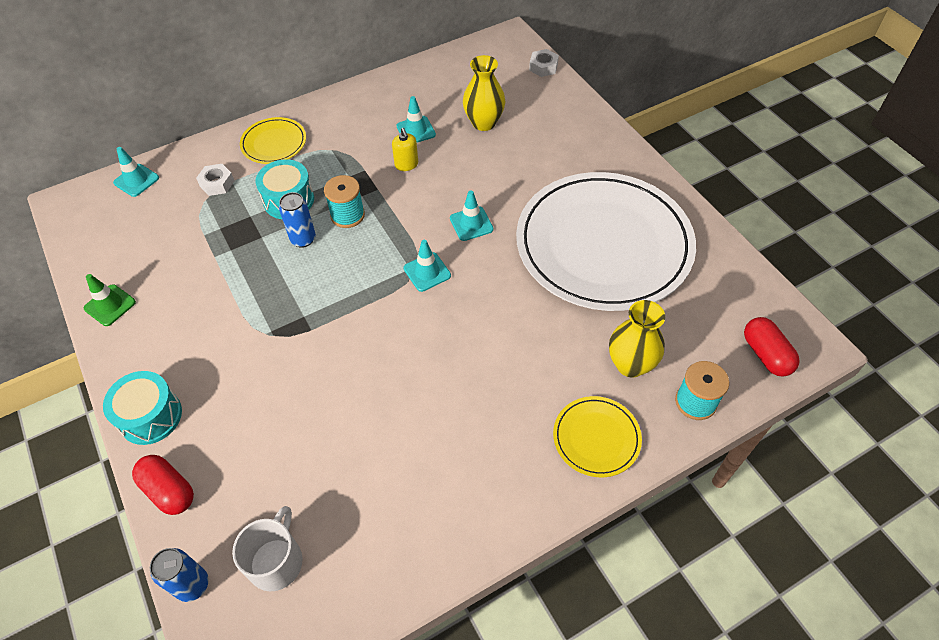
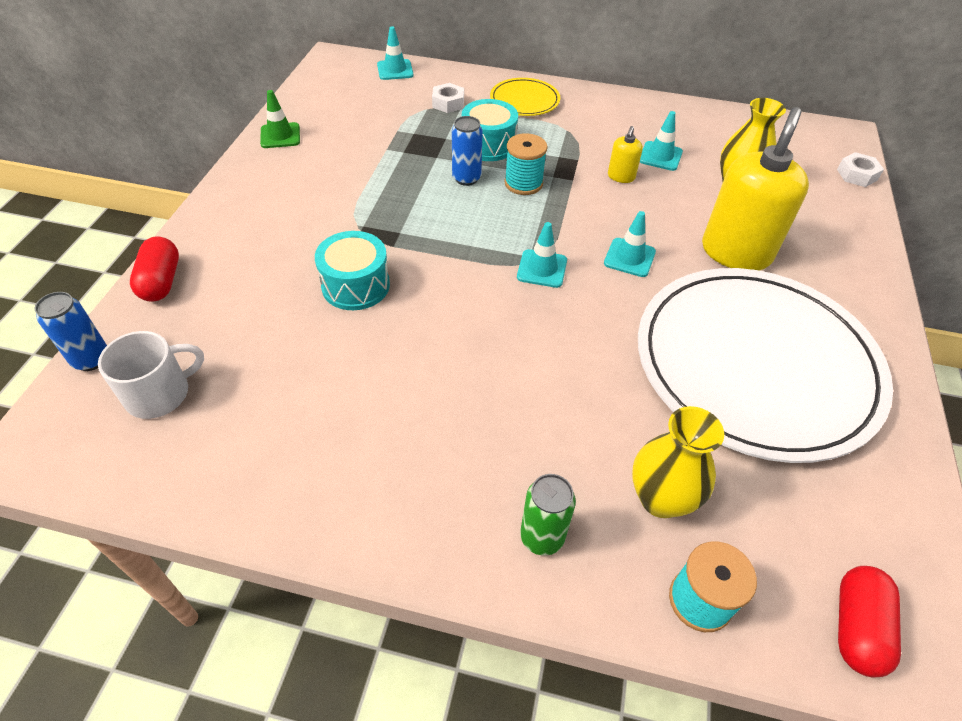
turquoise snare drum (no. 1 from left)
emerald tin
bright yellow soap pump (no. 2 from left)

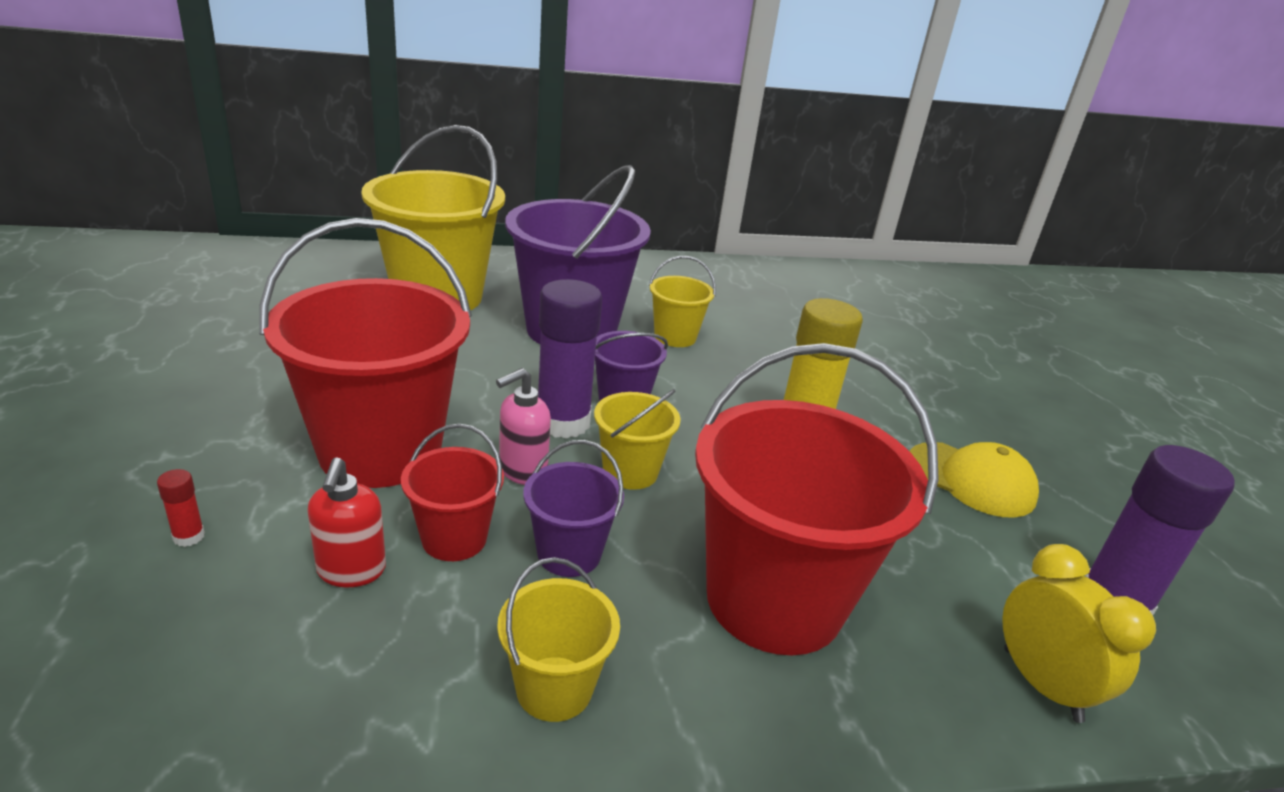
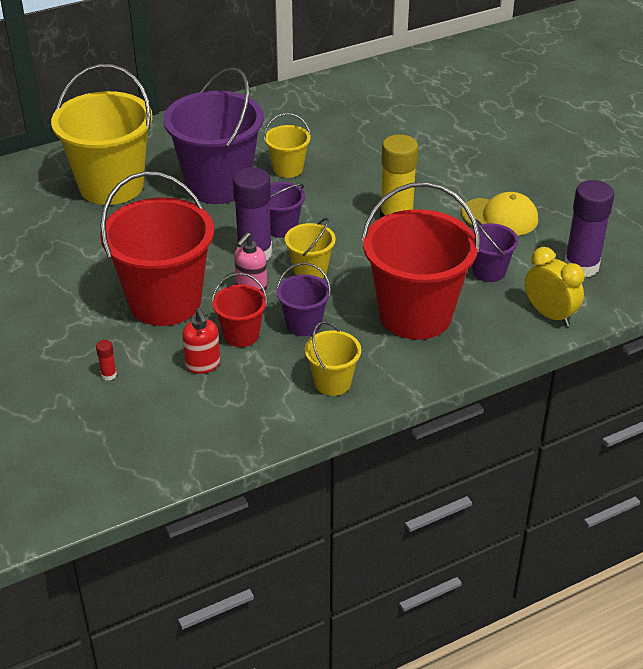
violet bucket (no. 4 from left)

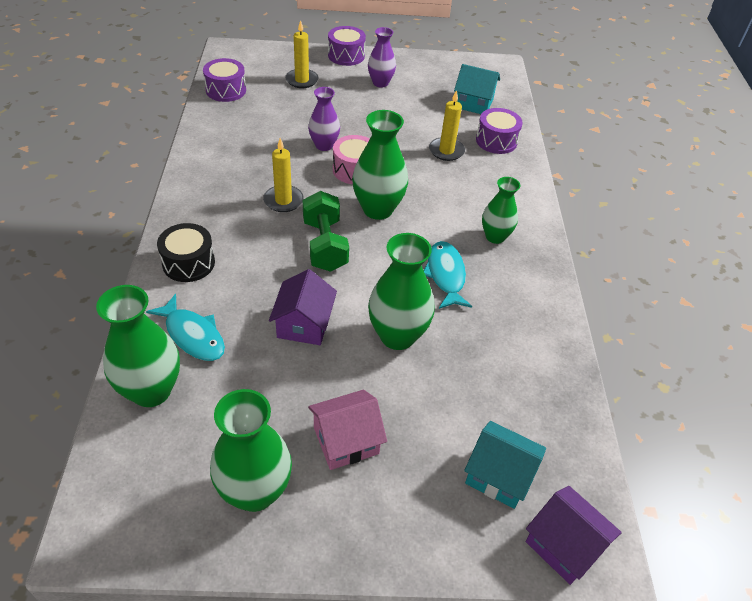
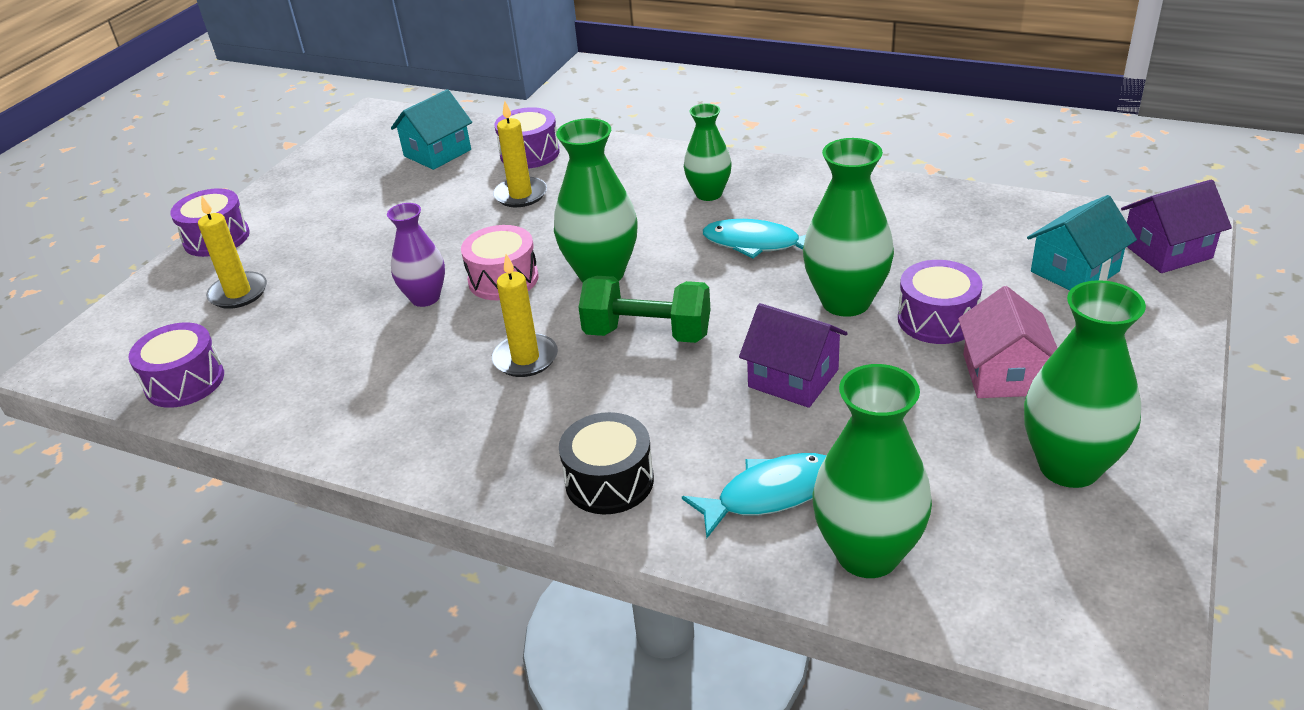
violet tall vase (no. 2 from left in the first image)
violet snare drum (no. 4 from left)

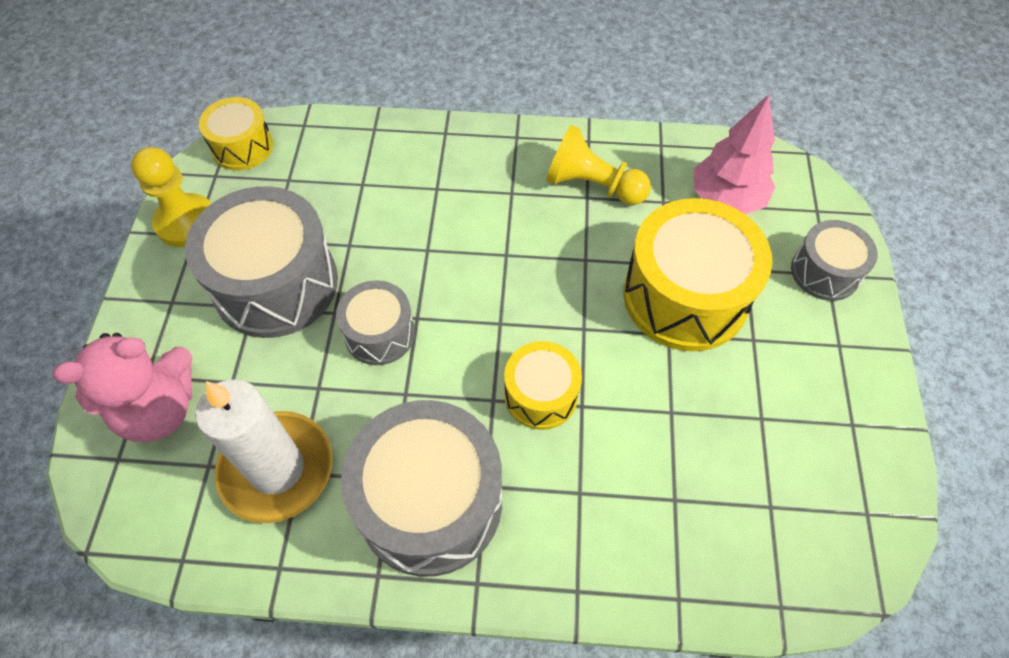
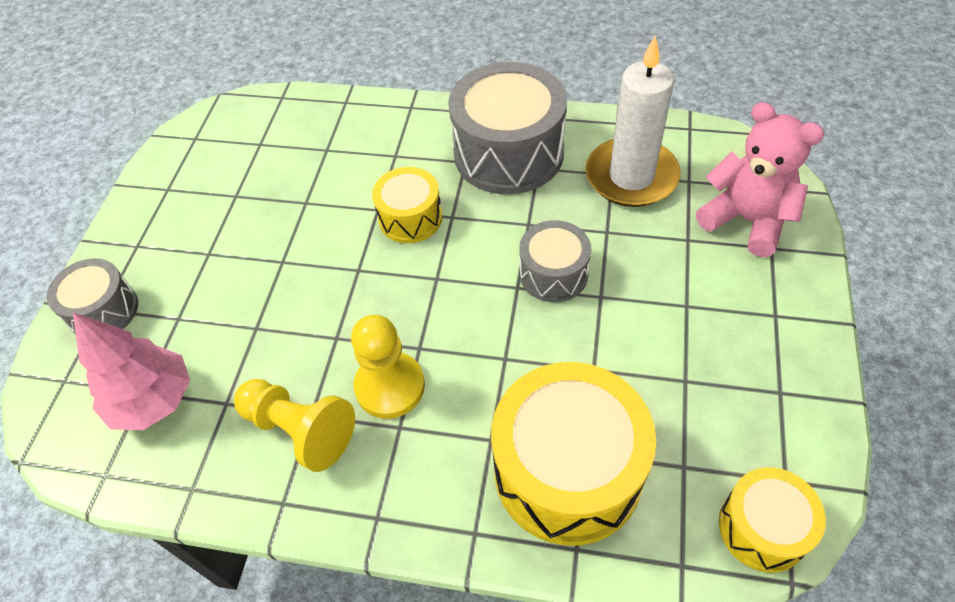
bright yellow chess pawn (no. 2 from left)
gray snare drum (no. 1 from left in the first image)
bright yellow snare drum (no. 2 from left)
rosy teddy

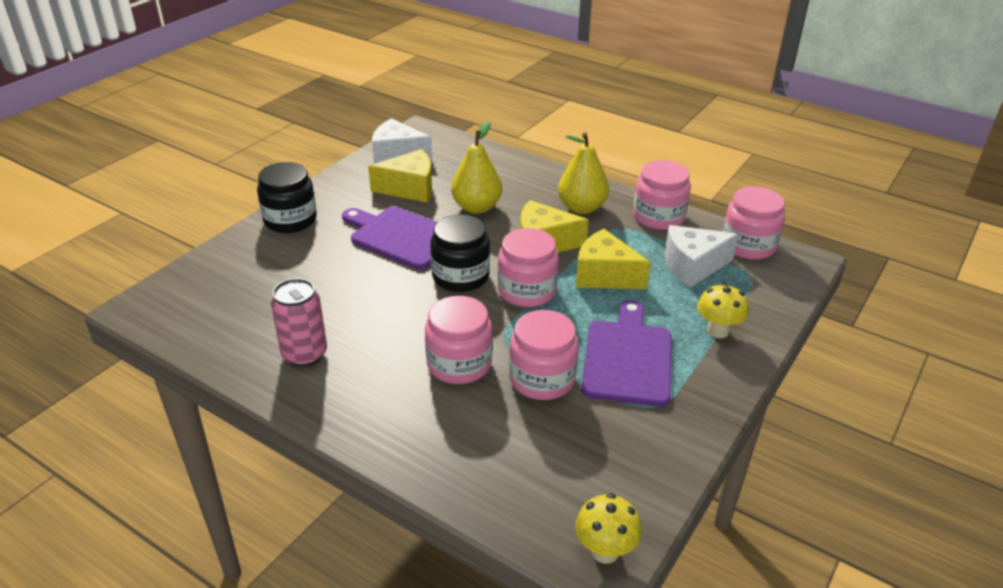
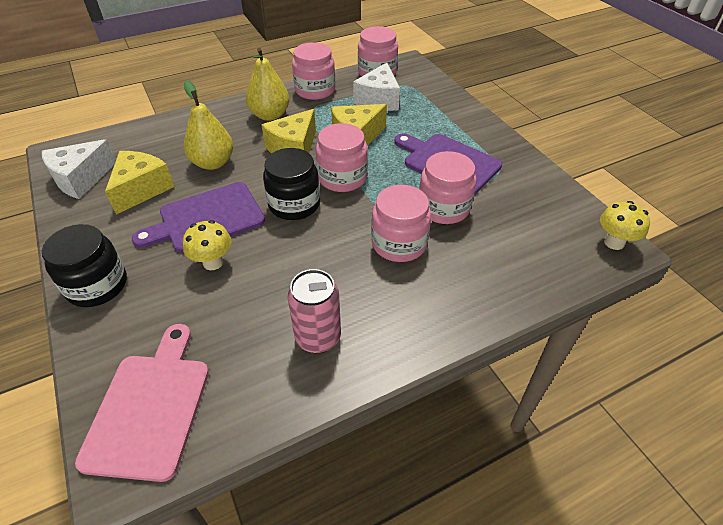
bright yellow mushroom (no. 1 from left)
rosy chopping board

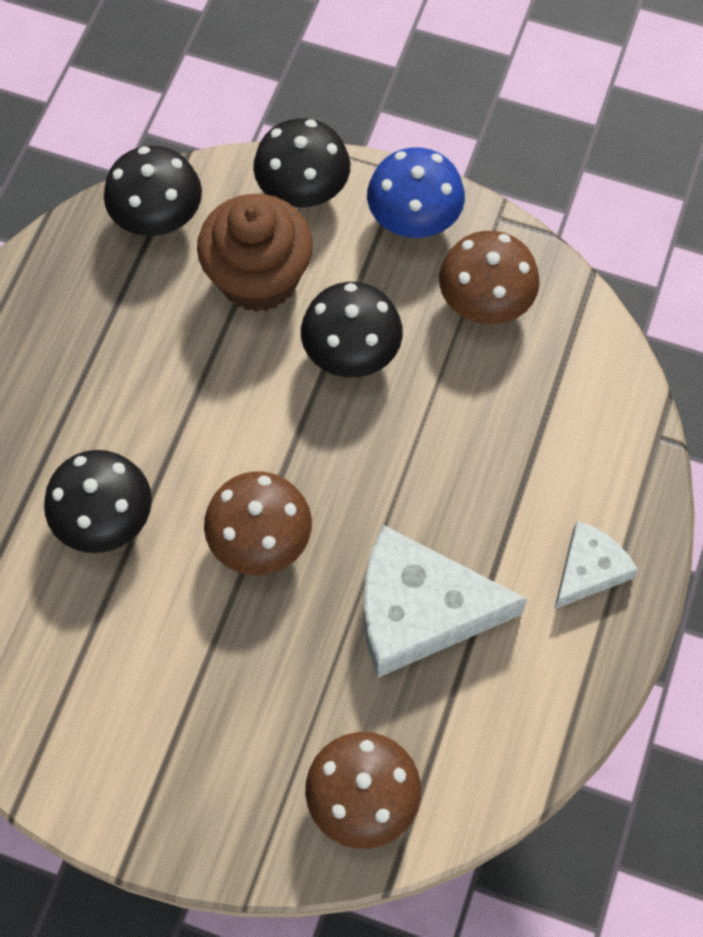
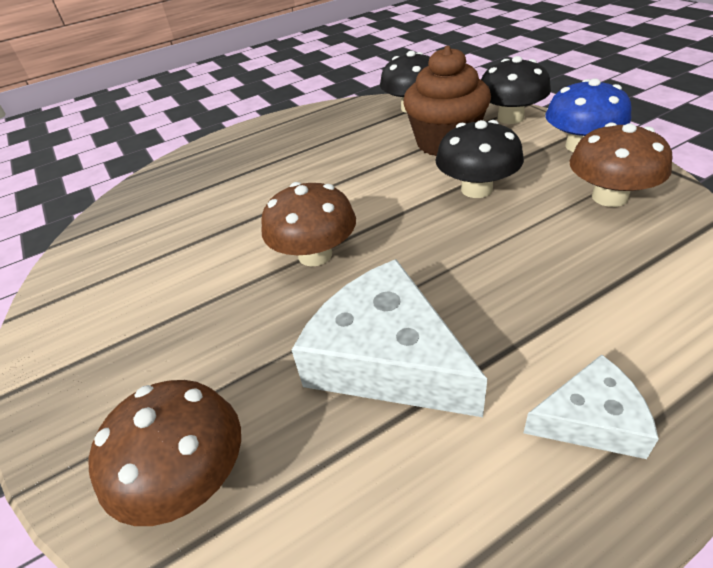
ebony mushroom (no. 1 from left in the first image)

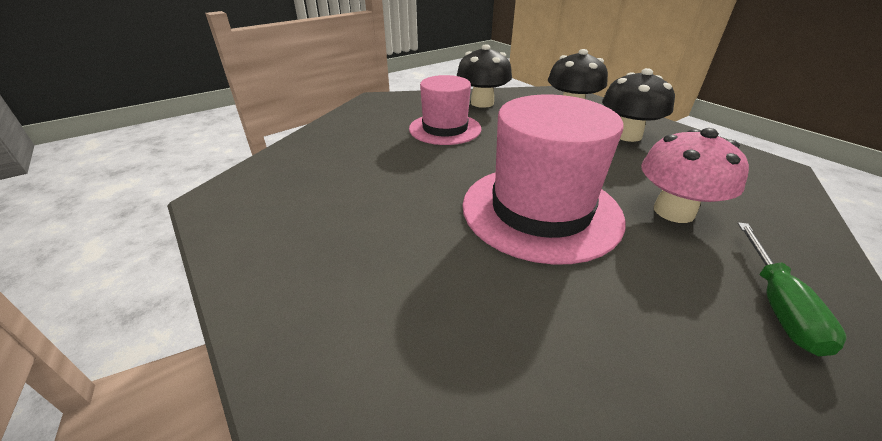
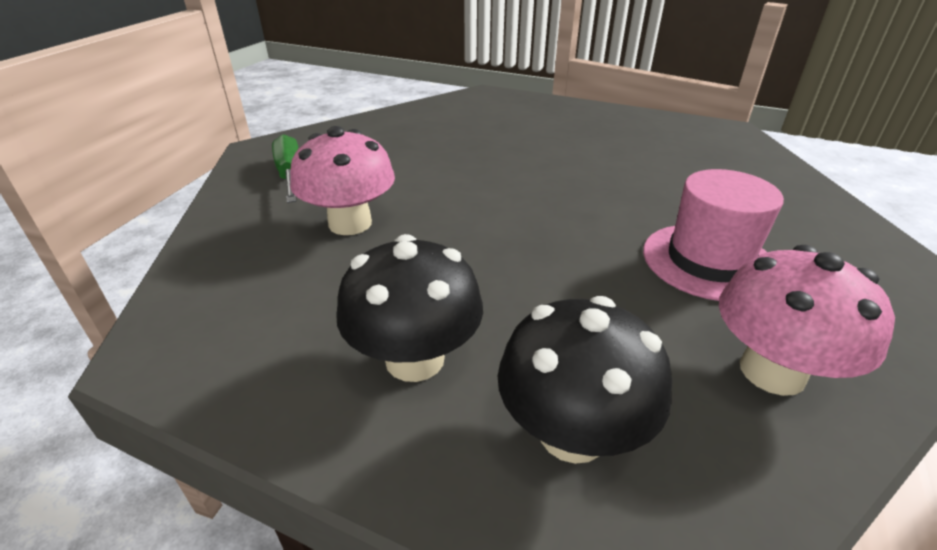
rosy mushroom (no. 2 from left)
rosy hat (no. 2 from left in the first image)

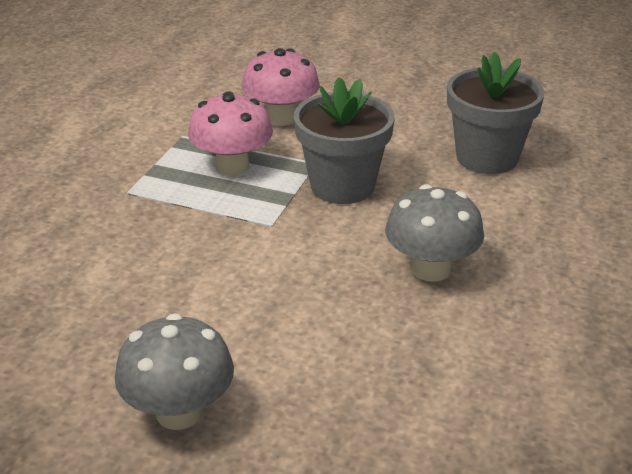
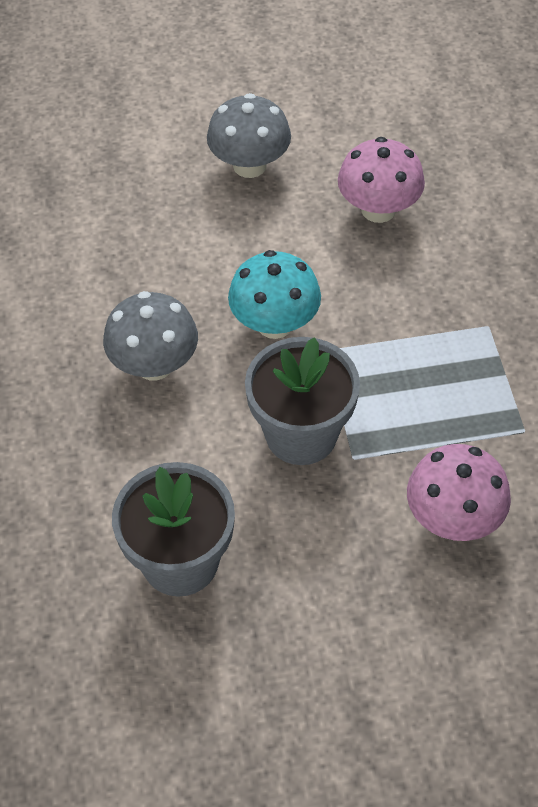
rosy mushroom (no. 1 from left)
turquoise mushroom

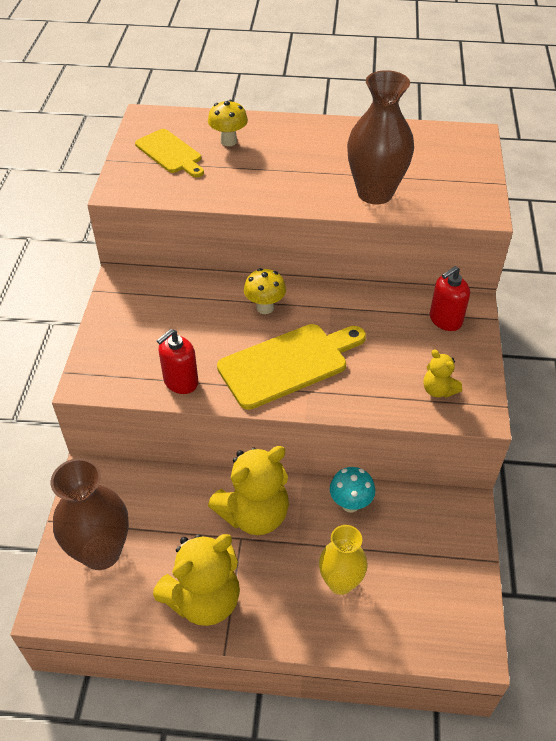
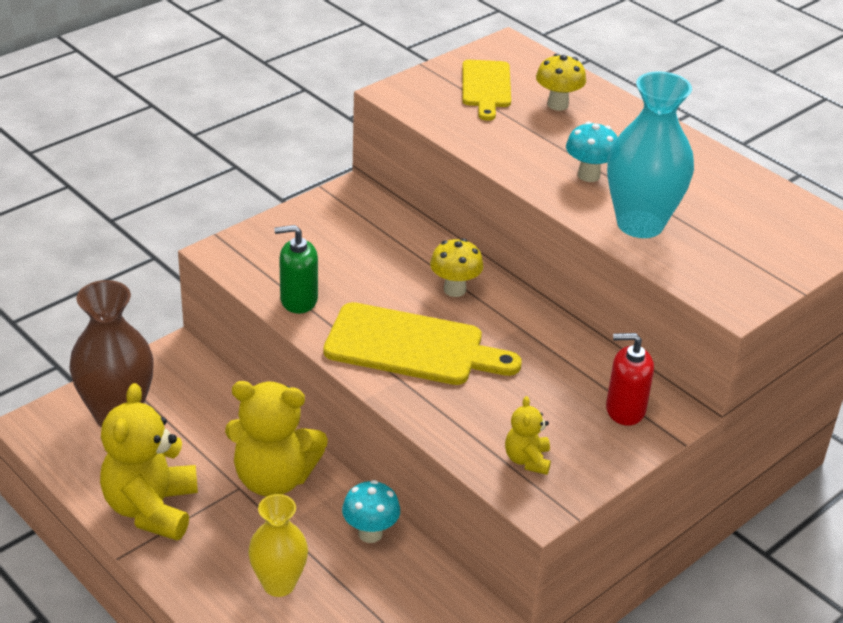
turquoise tall vase
emerald soap pump
bright yellow teddy (no. 1 from left)
turquoise mushroom (no. 2 from left)

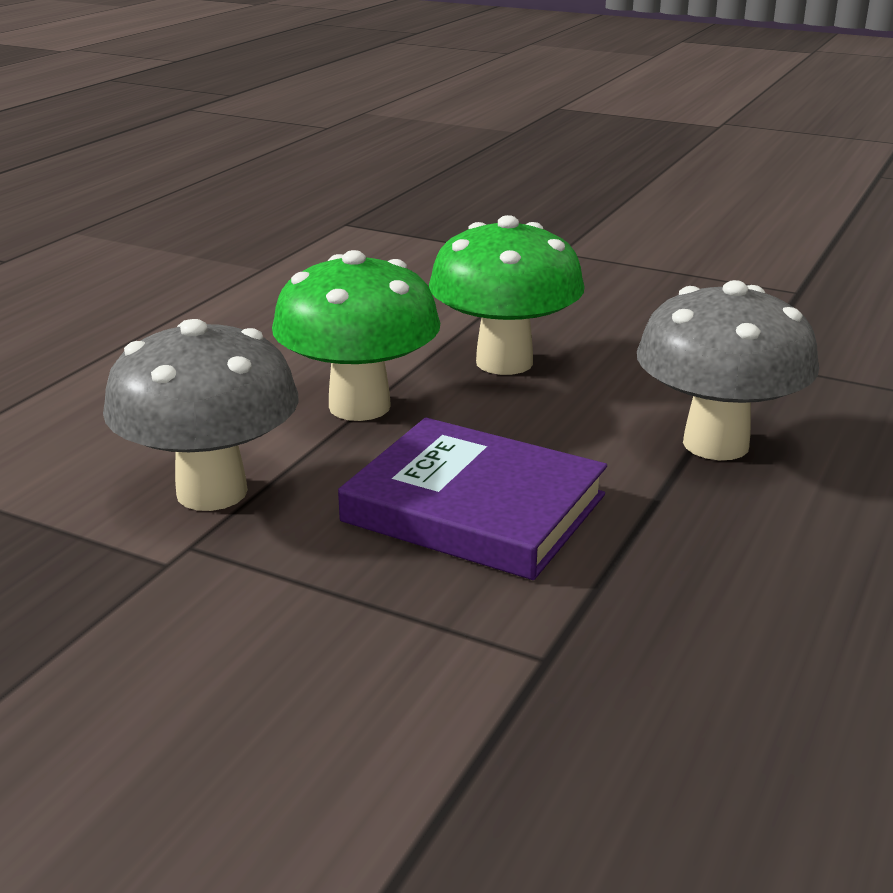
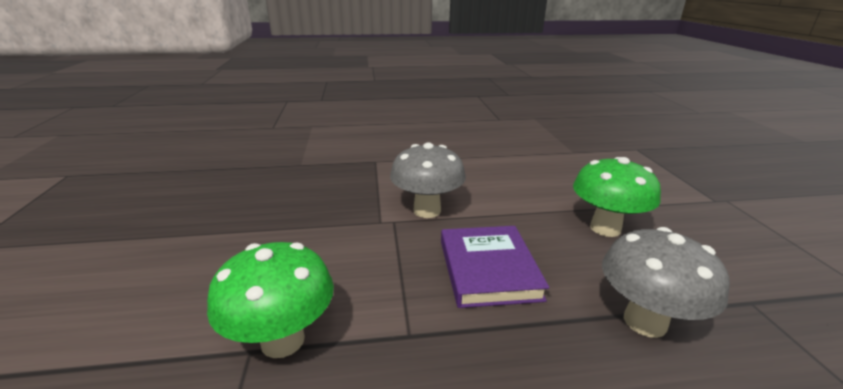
emerald mushroom (no. 1 from left)

